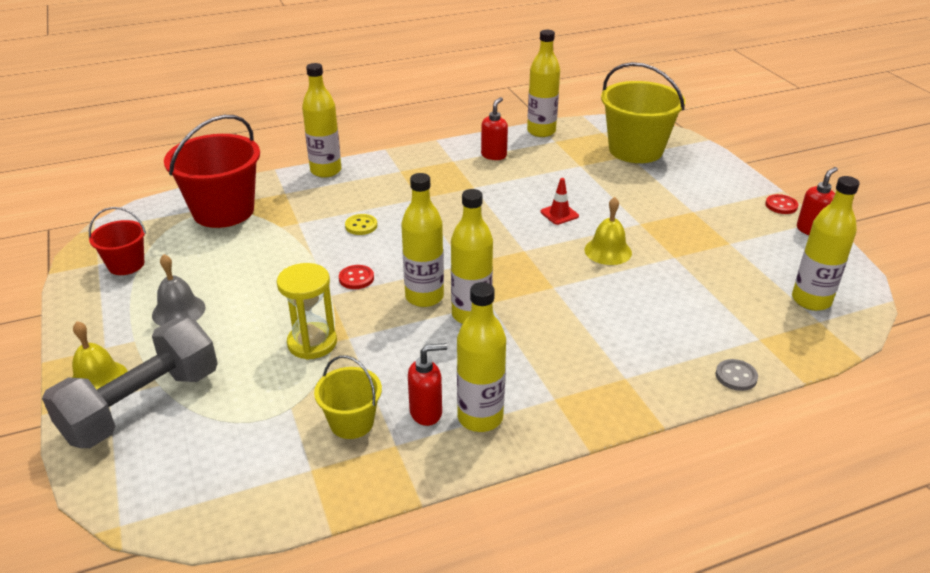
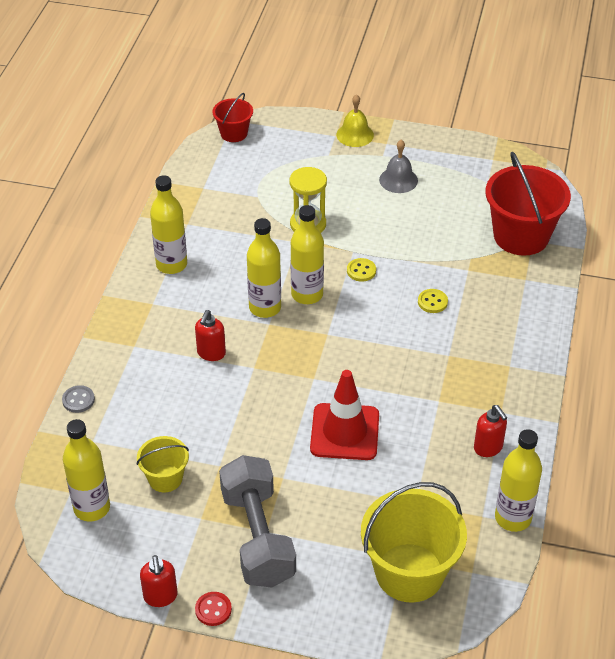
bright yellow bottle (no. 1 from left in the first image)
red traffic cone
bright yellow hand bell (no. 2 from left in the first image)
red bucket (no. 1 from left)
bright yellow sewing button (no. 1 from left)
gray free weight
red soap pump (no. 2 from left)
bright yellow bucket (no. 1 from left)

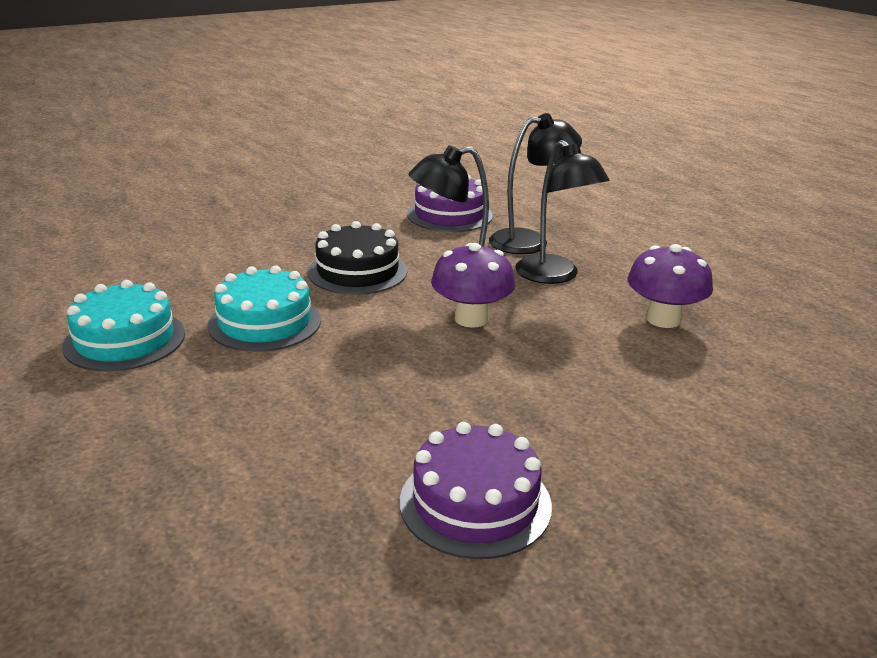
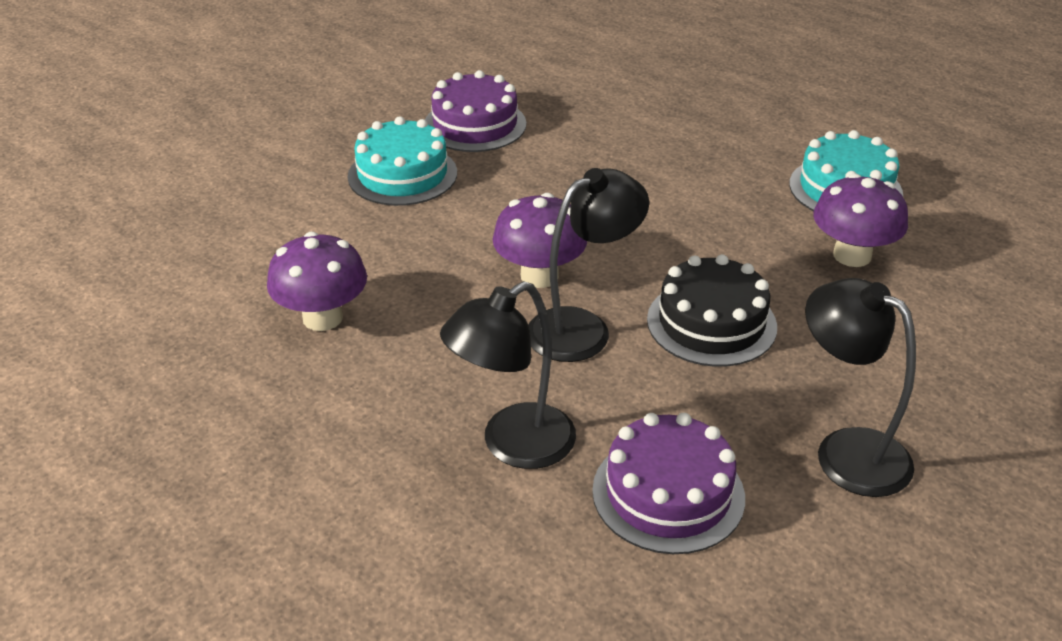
ebony reading lamp (no. 3 from left)
turquoise layer cake (no. 1 from left)
violet mushroom (no. 3 from left)

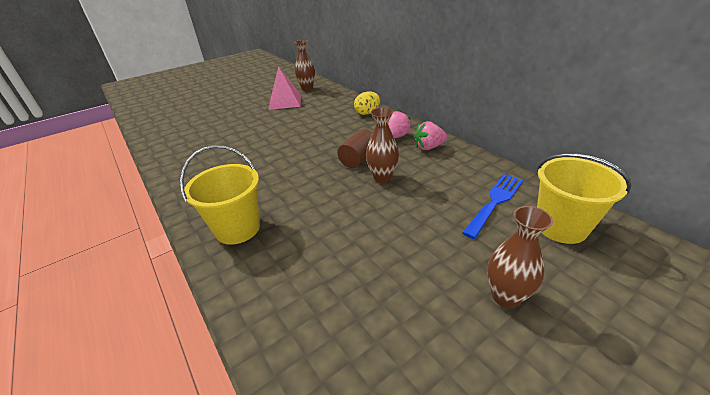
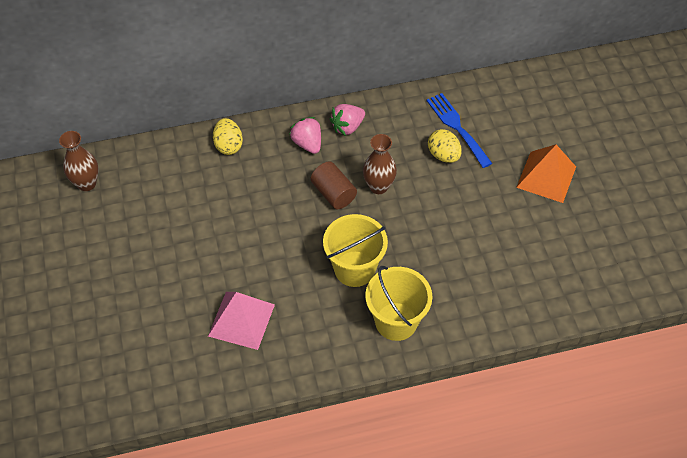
rosy solid pyramid
rosy strawberry (no. 2 from left)
bright yellow bucket (no. 1 from left)
orange-coloured solid pyramid
bright yellow egg (no. 2 from left)

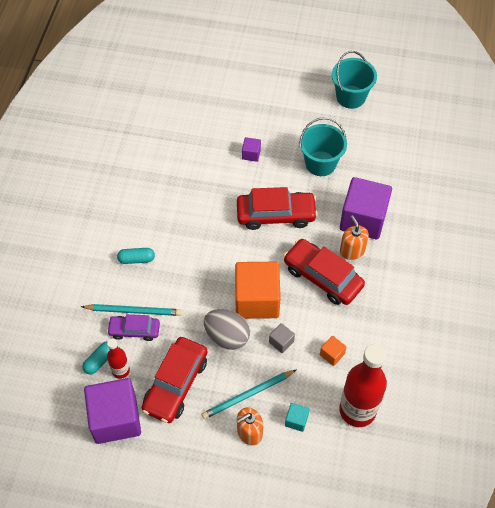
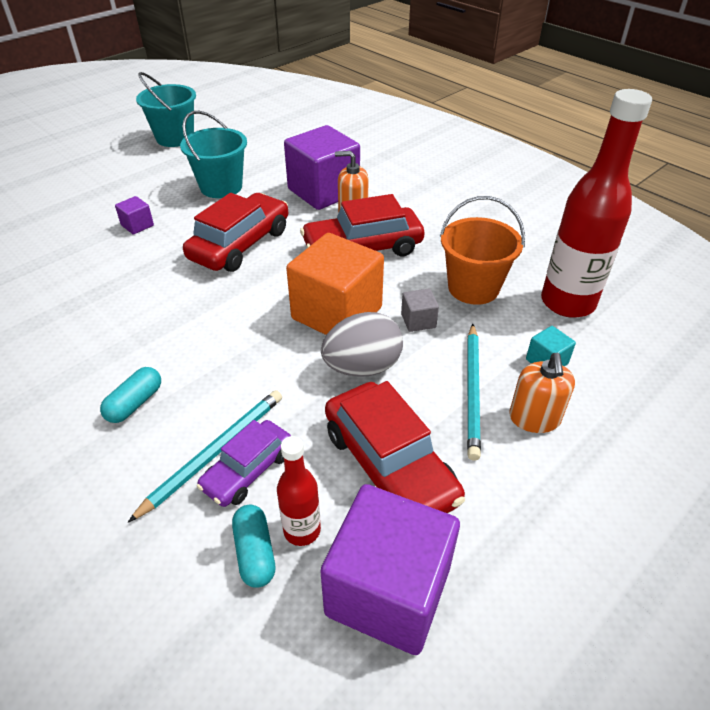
orange-coloured bucket

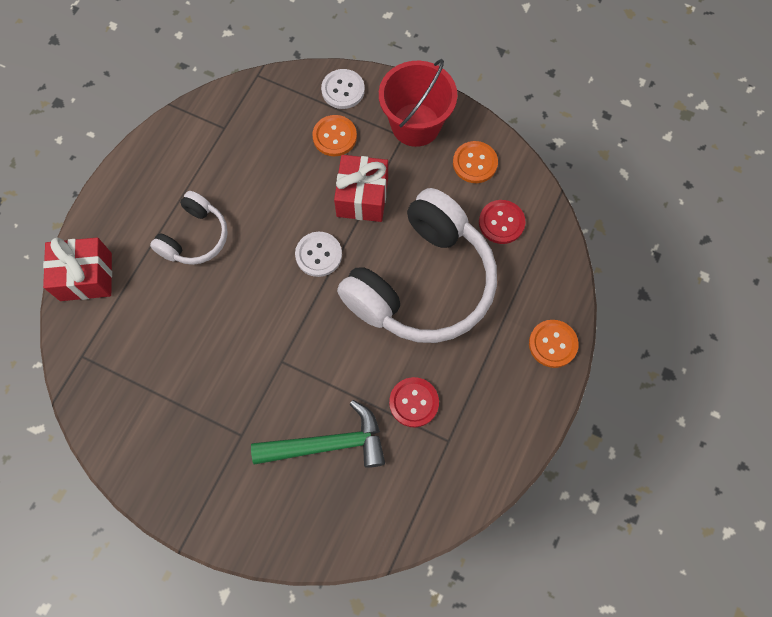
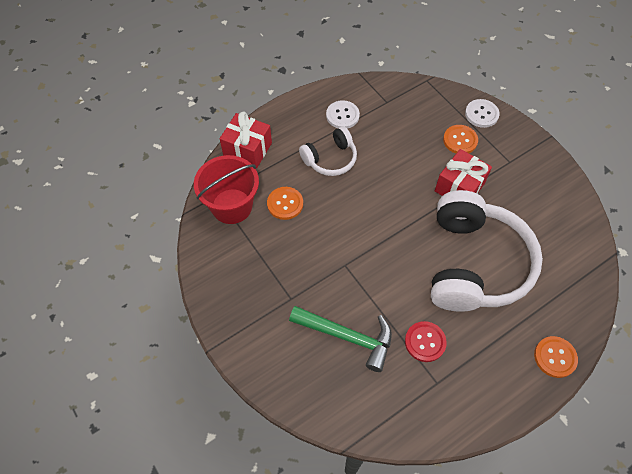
red bucket
orange-coloured sewing button (no. 1 from left)
white headset (no. 2 from left)
red sewing button (no. 2 from left in the first image)
white sewing button (no. 1 from left)

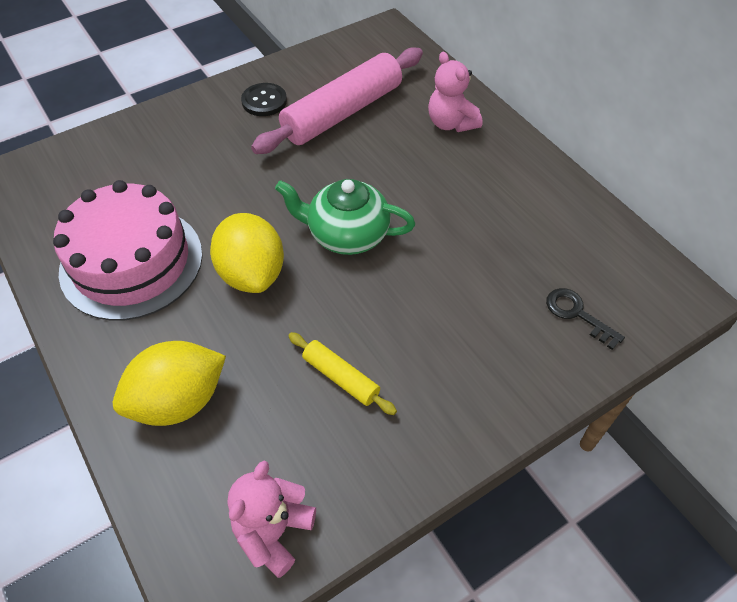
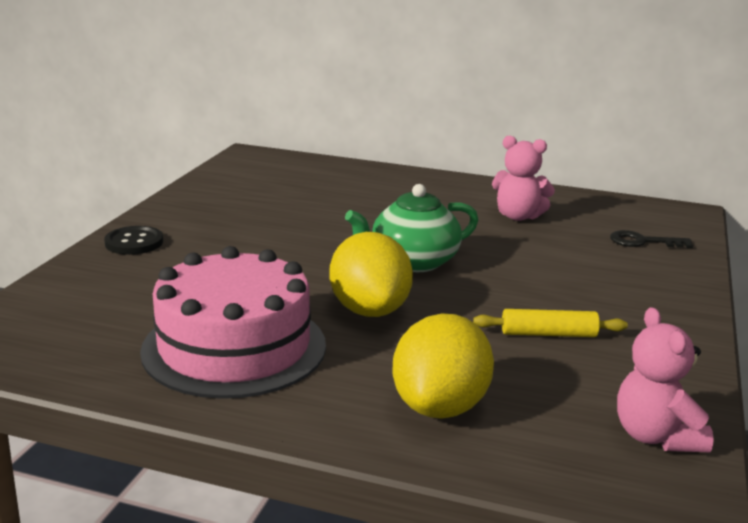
rosy rolling pin
rosy teddy (no. 1 from left)
ebony sewing button
bright yellow citrus fruit (no. 1 from left)

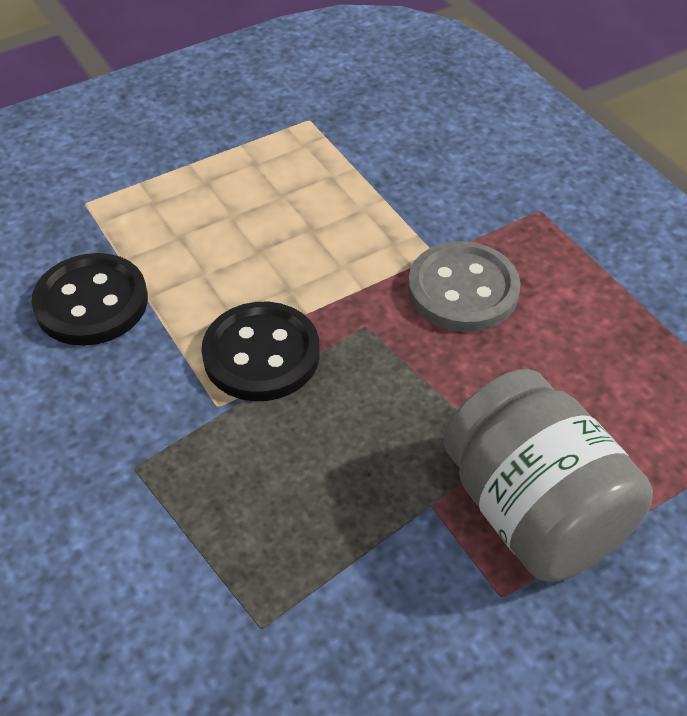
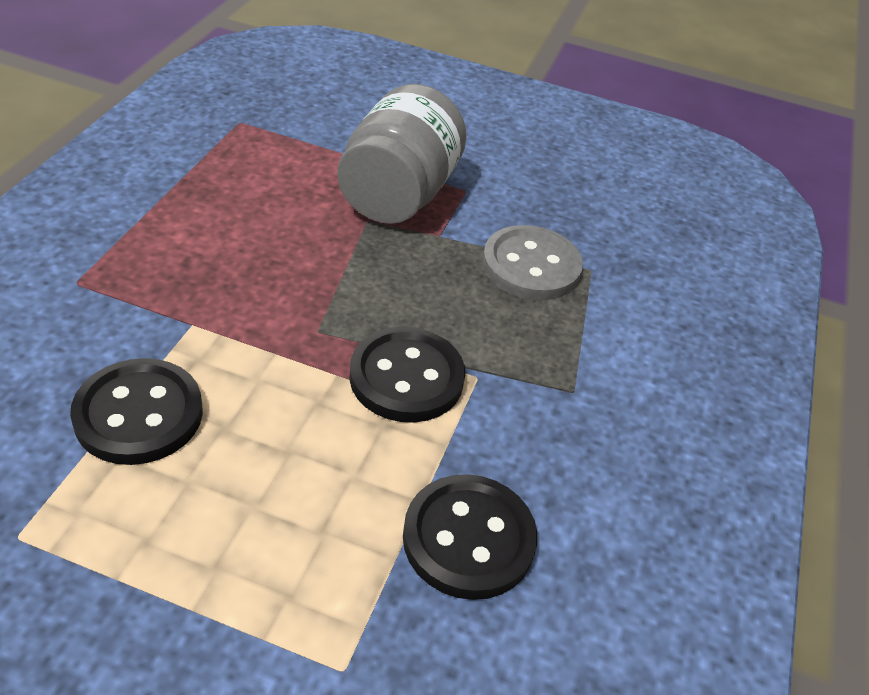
gray sewing button
ebony sewing button (no. 1 from left)

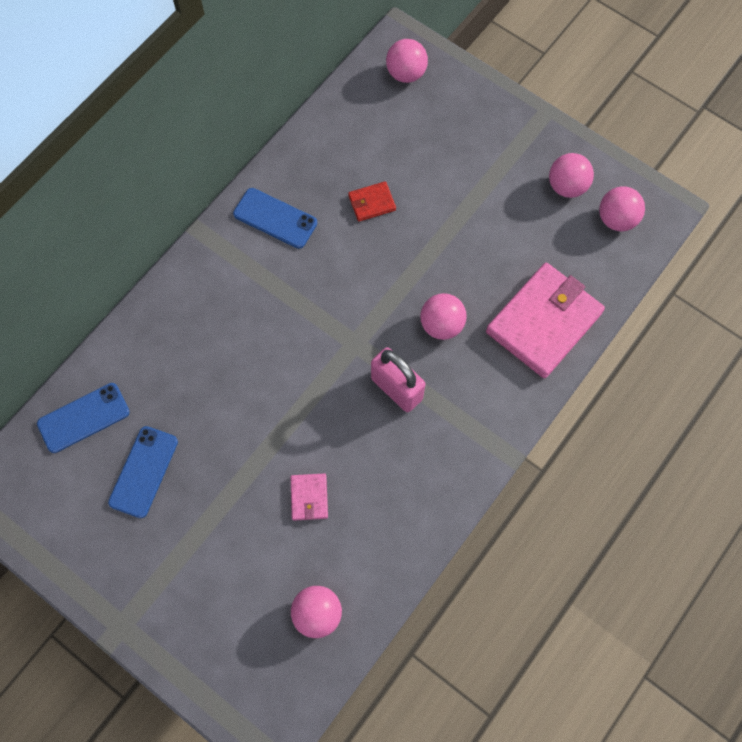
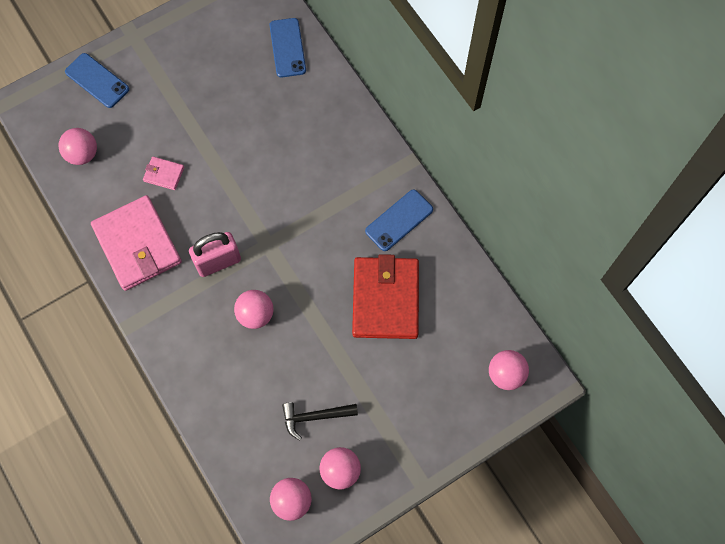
red billfold
rosy billfold (no. 1 from left)
blue smartphone (no. 1 from left)
ebony claw hammer

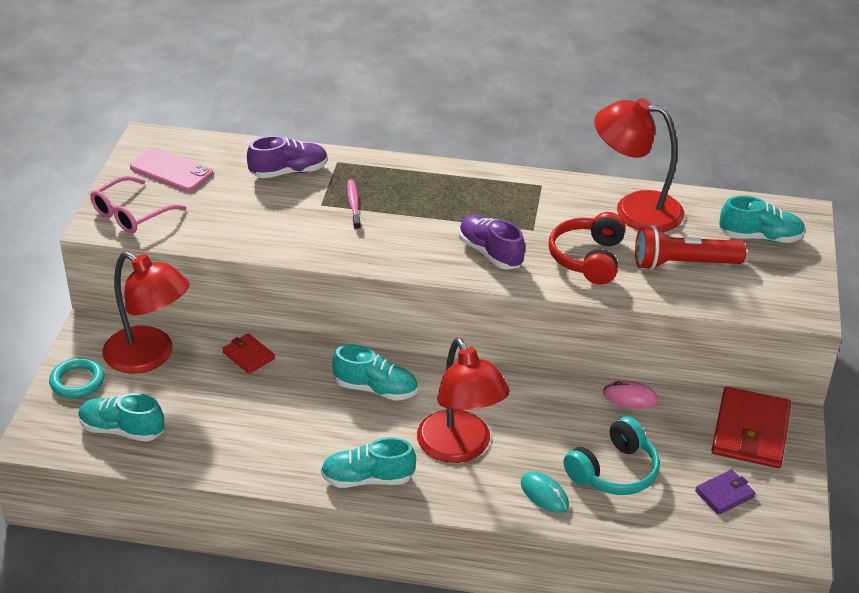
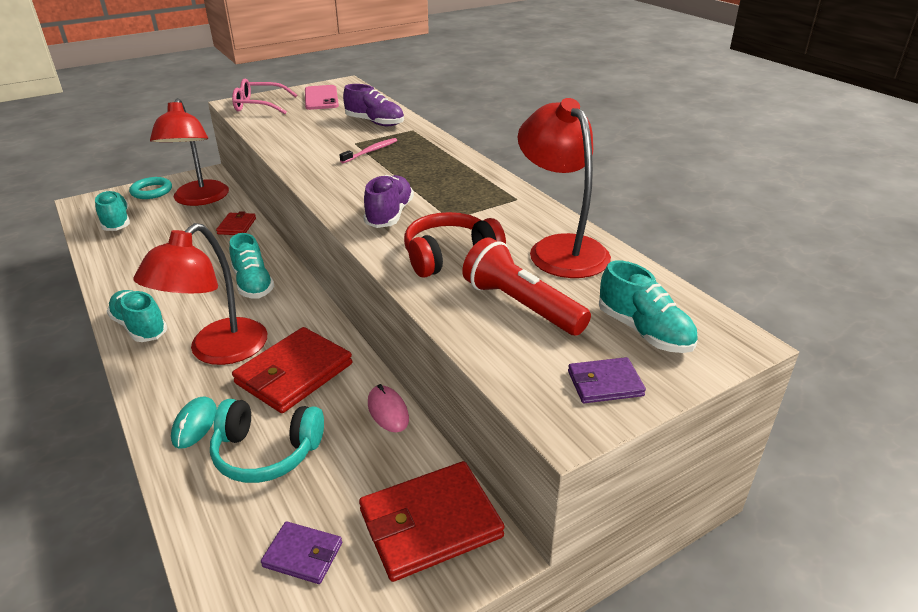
red billfold (no. 2 from left)
violet billfold (no. 2 from left)

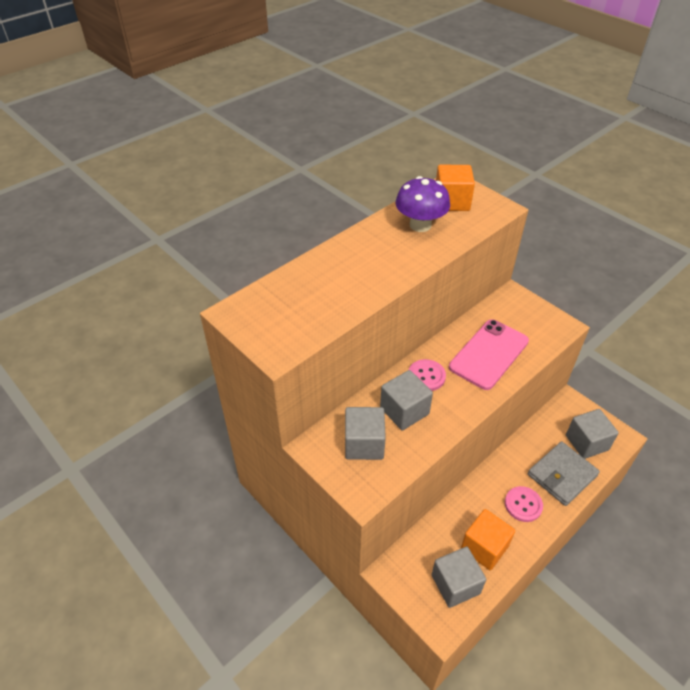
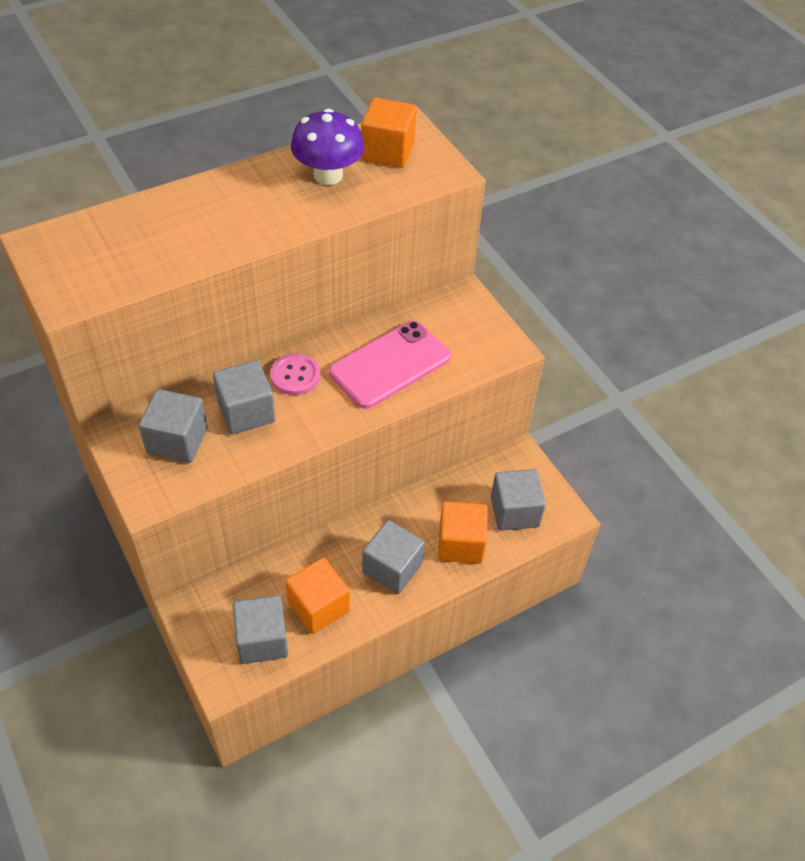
orange-coloured block (no. 3 from left)
gray block (no. 4 from left)

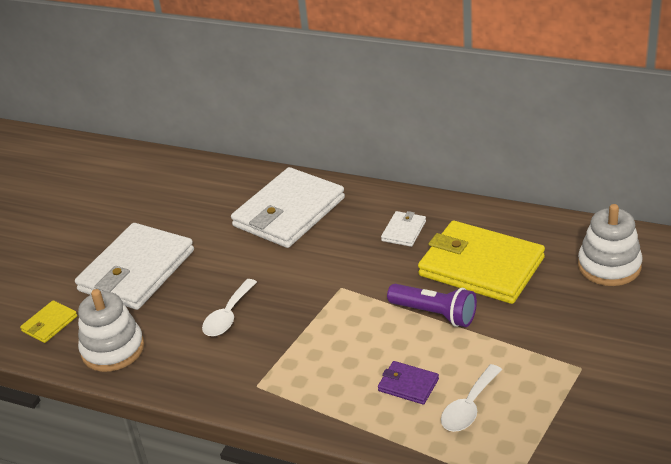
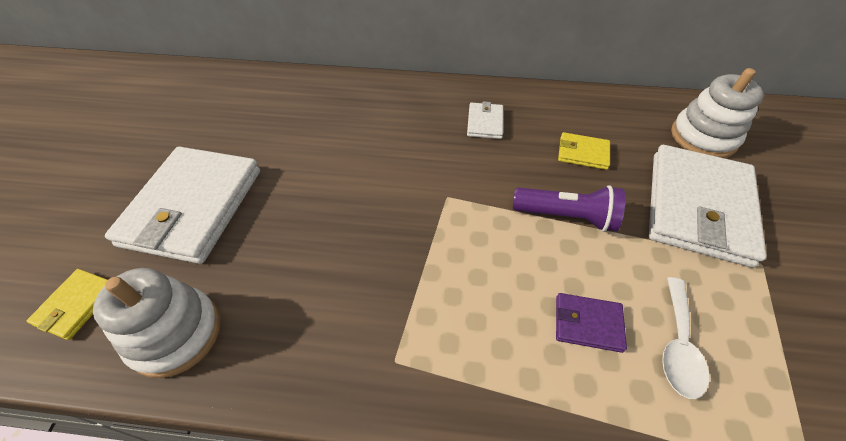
white billfold (no. 3 from left)
bright yellow billfold (no. 2 from left)
white tablespoon (no. 1 from left in the first image)

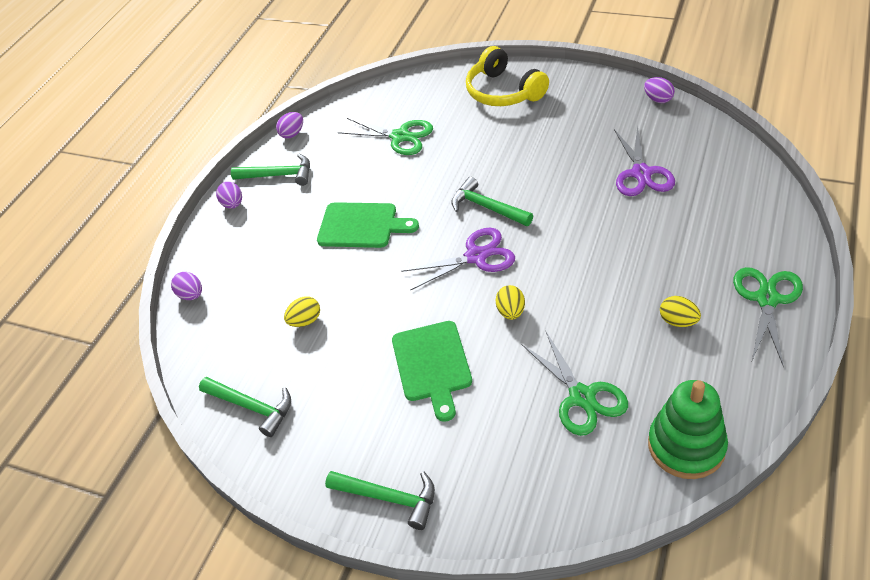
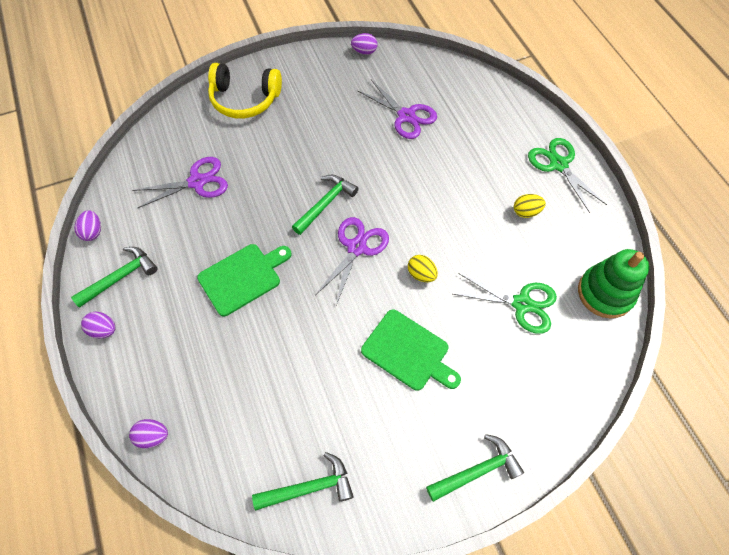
violet pair of scissors (no. 1 from left)
emerald claw hammer (no. 3 from left)
bright yellow egg (no. 1 from left in the first image)

